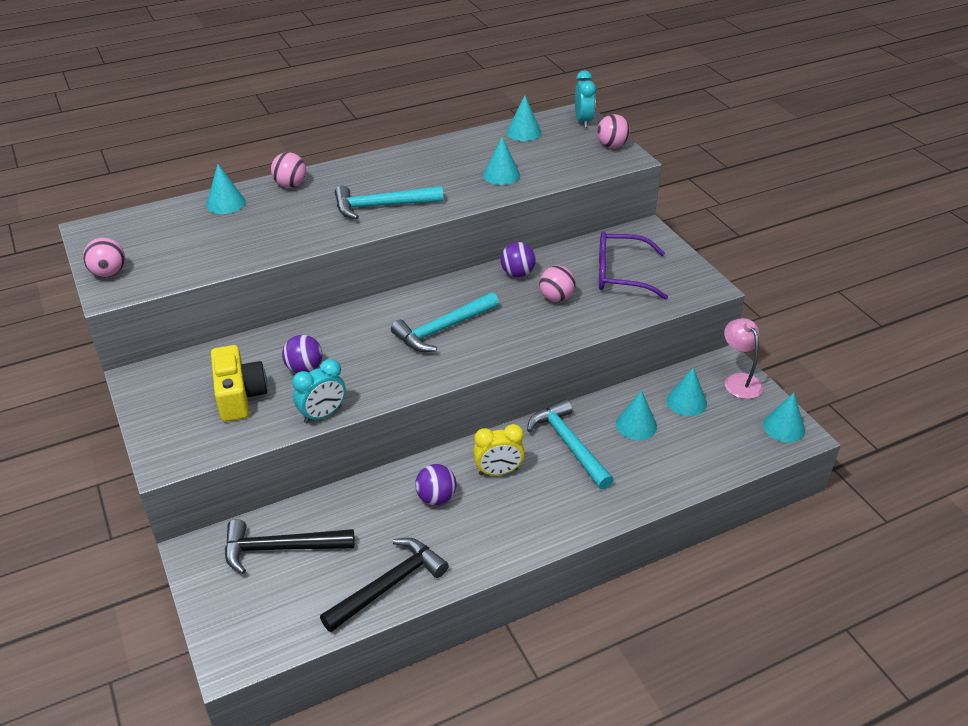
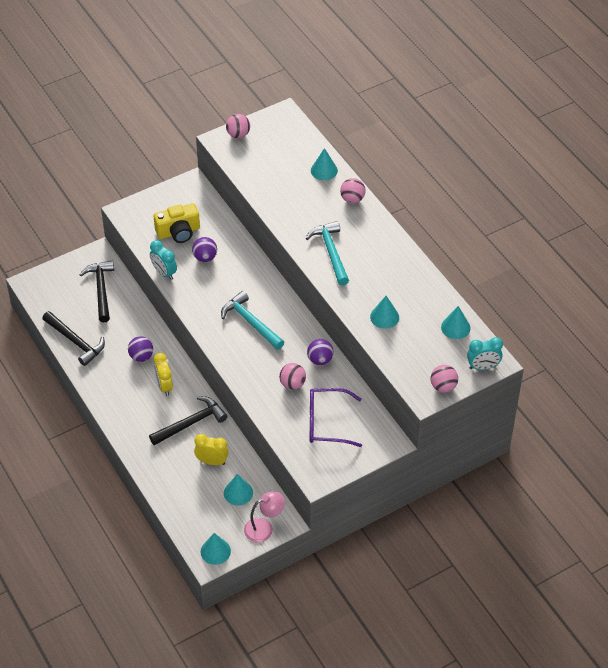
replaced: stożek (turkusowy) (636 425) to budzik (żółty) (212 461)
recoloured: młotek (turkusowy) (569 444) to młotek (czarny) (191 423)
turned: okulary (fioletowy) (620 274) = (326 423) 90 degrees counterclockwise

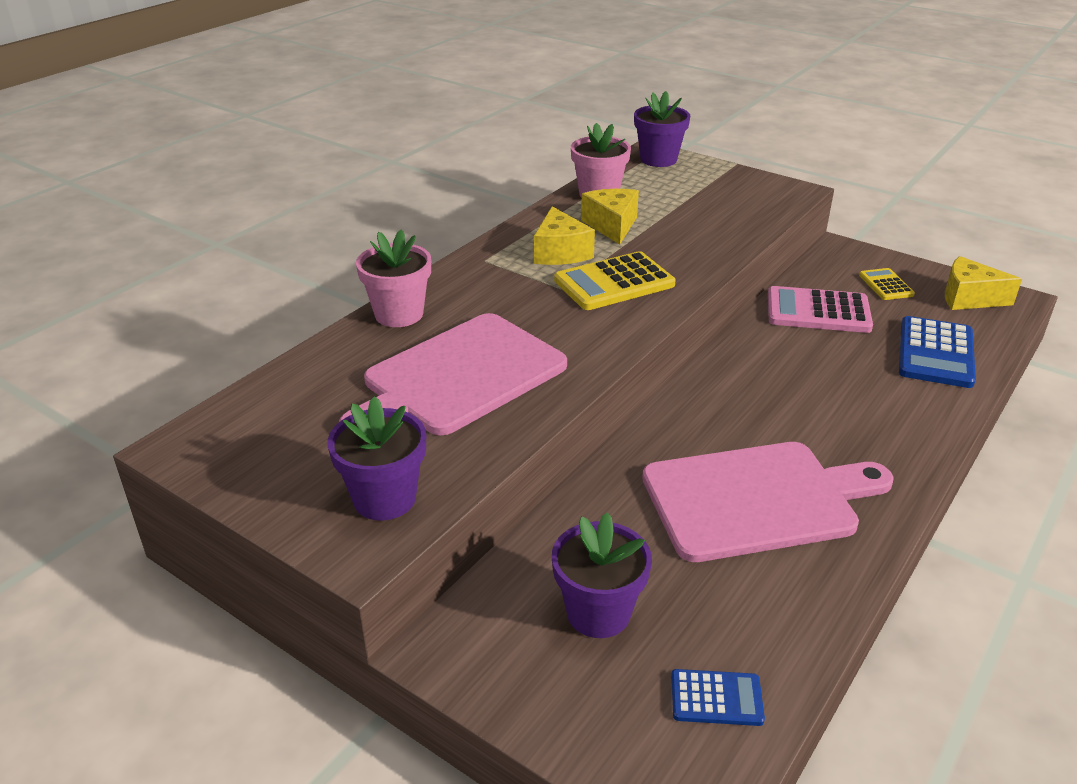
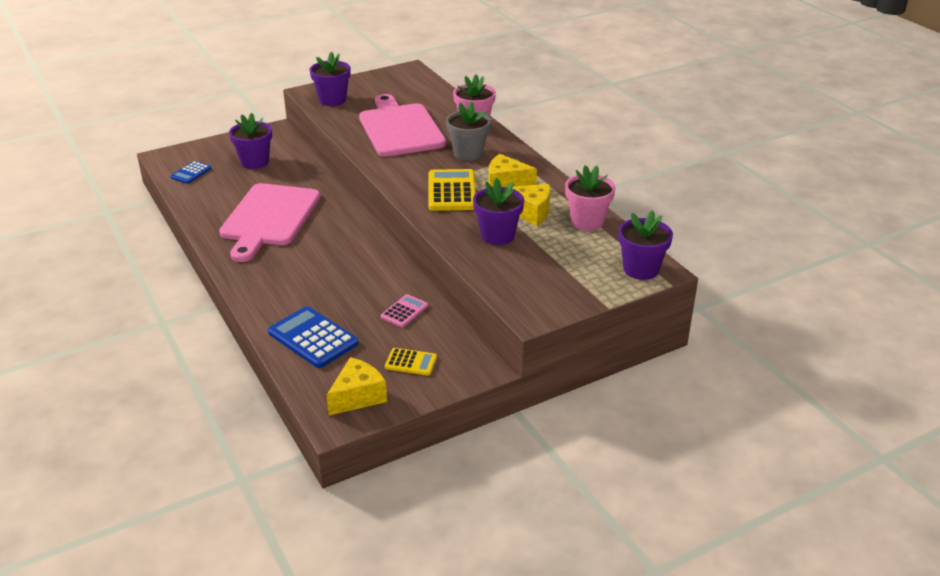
added: doniczka (szary) (468 153); doniczka (fioletowy) (497 235)
resized: kalkulator (różowy) (818 311) = (404 311) x0.56

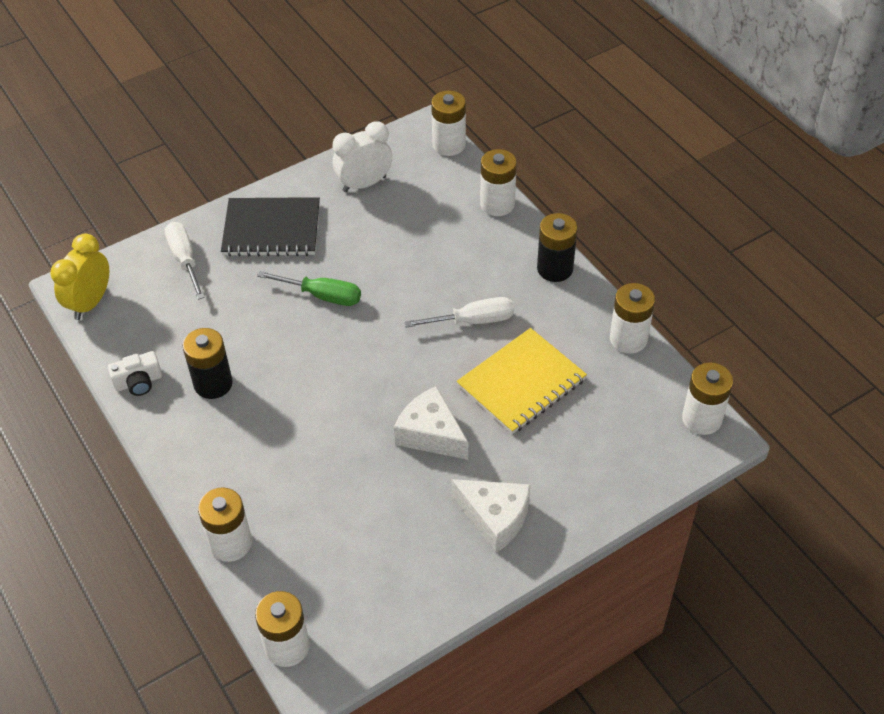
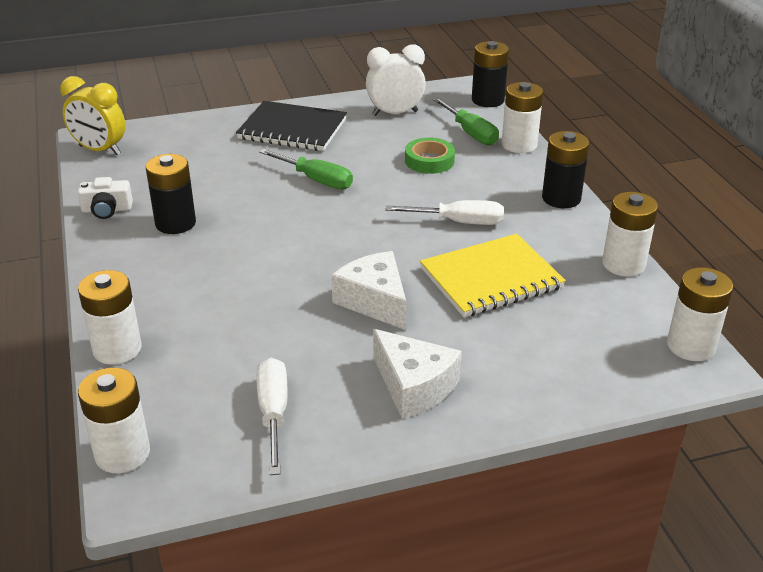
added: śrubokręt (zielony) (470 133); taśma klejąca (zielony) (429 161)
moved: śrubokręt (biały) (185 260) to (273 414)
recoloured: bateria (biały) (449 145) to bateria (czarny) (488 100)
turned: budzik (żółty) (90 303) = (100 150) 105 degrees counterclockwise

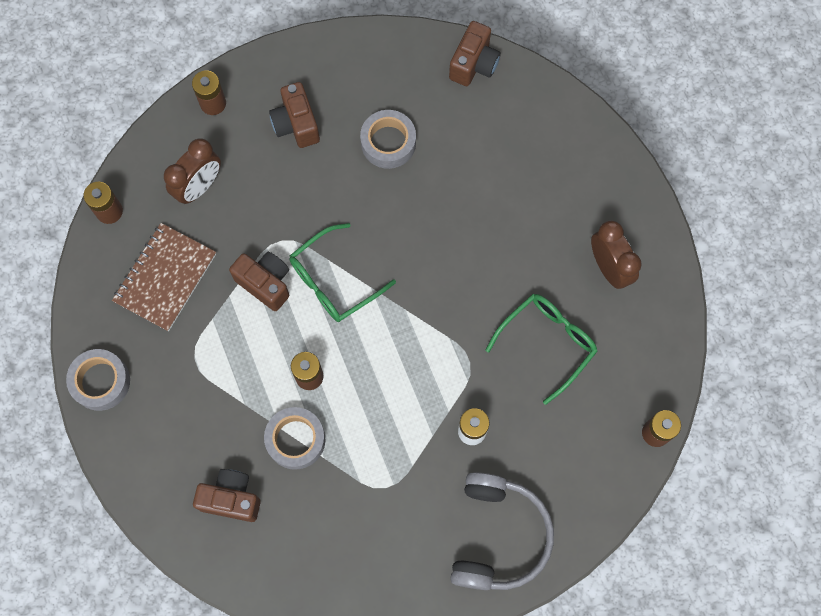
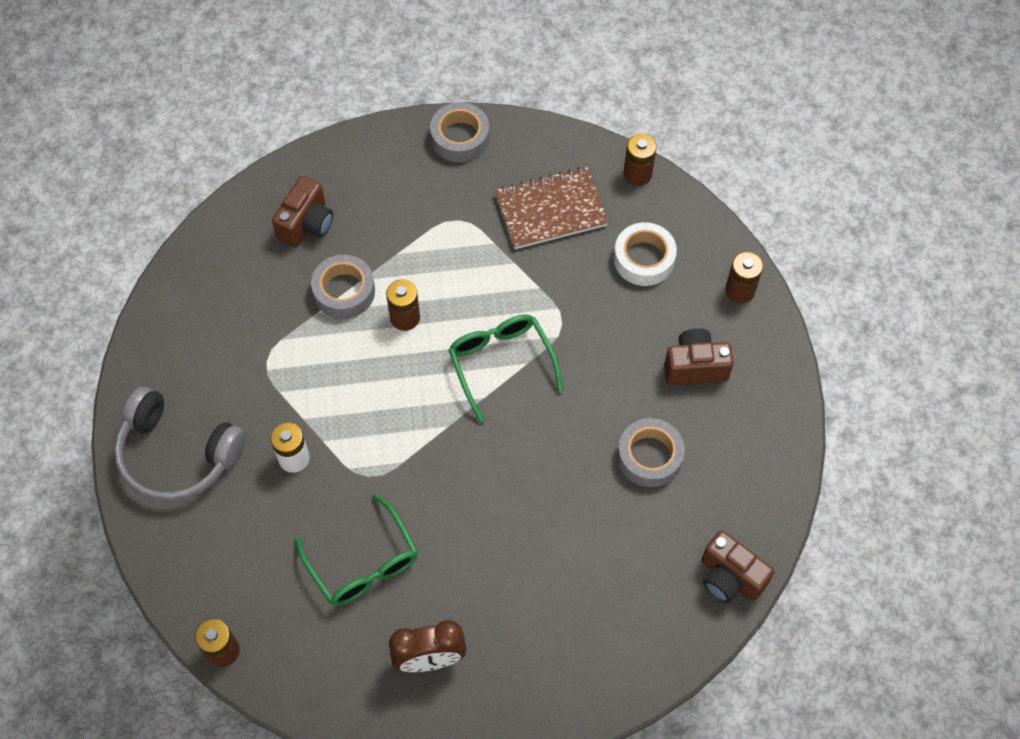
removed: aparat fotograficzny (brązowy) (265 283)
replaced: budzik (brązowy) (199 187) to taśma klejąca (biały) (644 259)
turned: zeszyt (brązowy) (165 278) = (551 210) 60 degrees counterclockwise

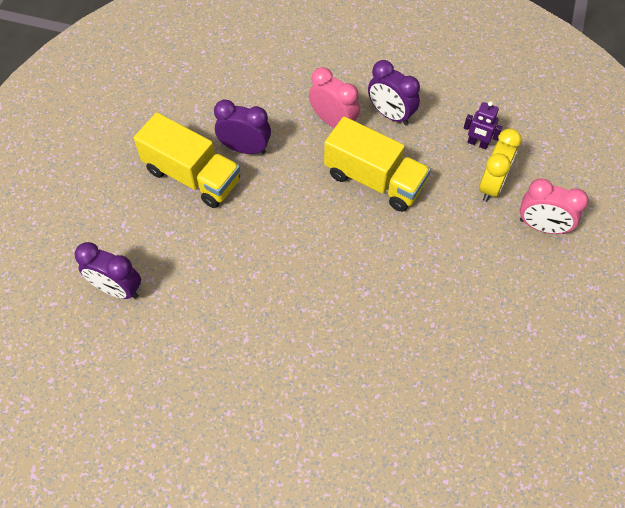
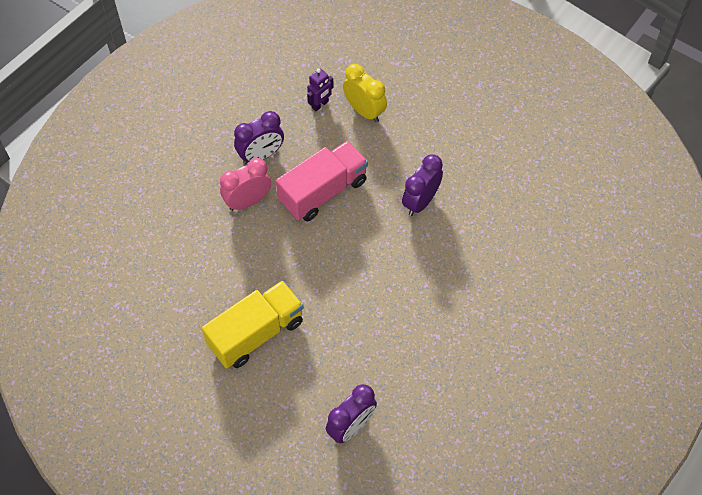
removed: budzik (różowy) (542 226)
moved: budzik (fioletowy) (245 148) to (420 202)
recoloured: ciężarówka (żółty) (374 179) to ciężarówka (różowy) (323 191)

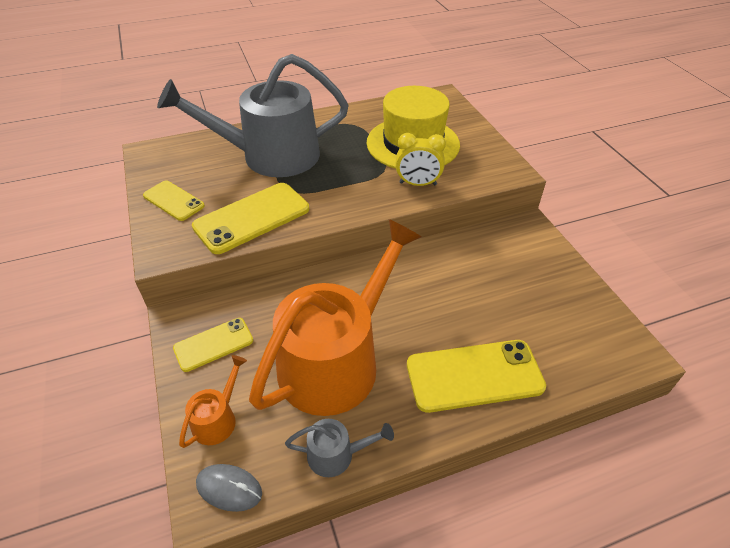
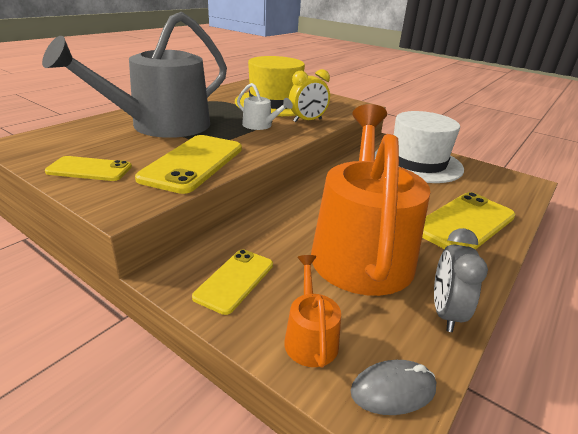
added: konewka (biały) (260 125); kapelusz (biały) (417 163)
replaced: konewka (szary) (336 454) to budzik (szary) (445 312)

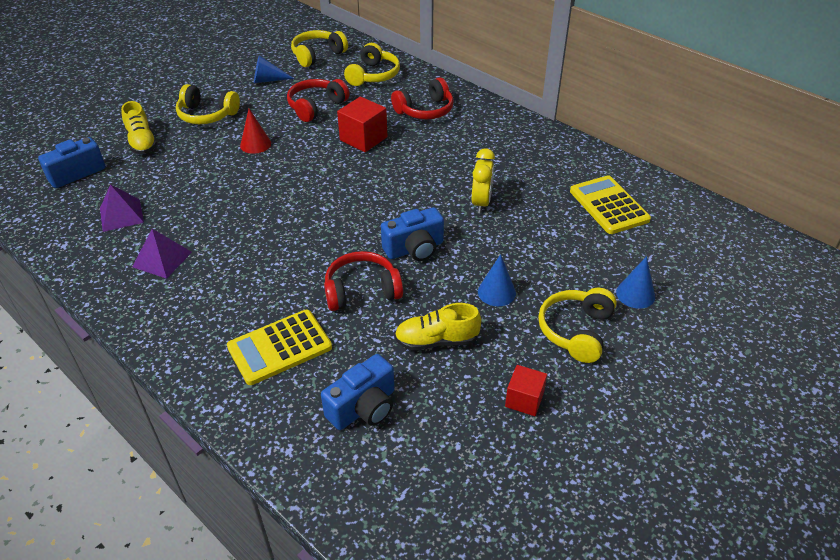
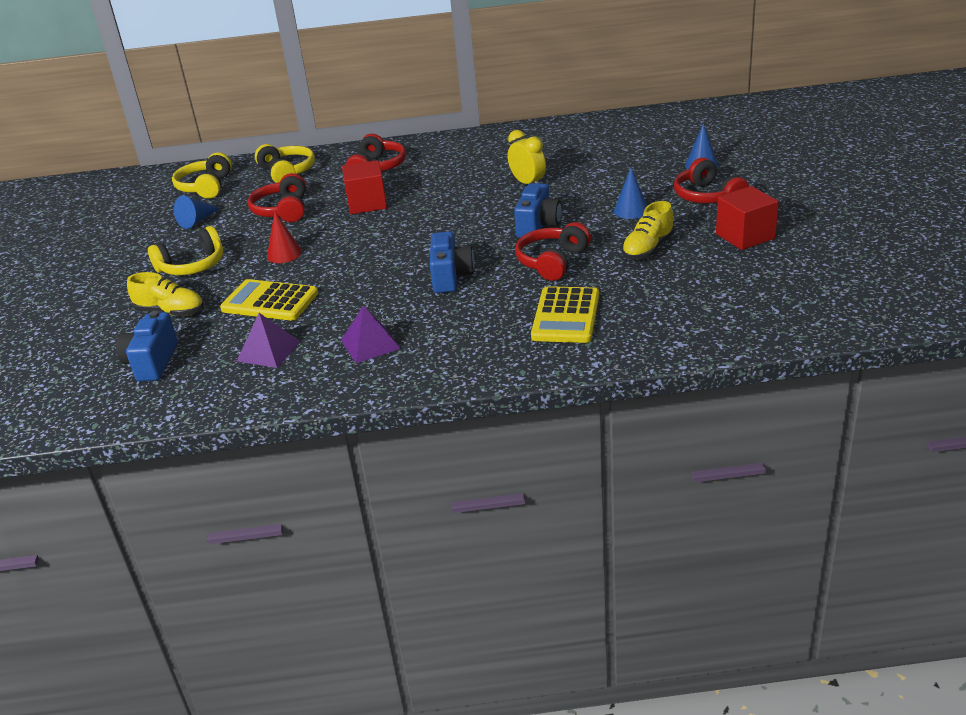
moved: kalkulator (żółty) (608 205) to (270 302); aparat fotograficzny (niebieski) (364 407) to (450 277)
recoloured: słuchawki (żółty) (576 331) to słuchawki (czerwony) (707 196)
resized: sześcian (czerwony) (524 399) = (745 236) x1.56

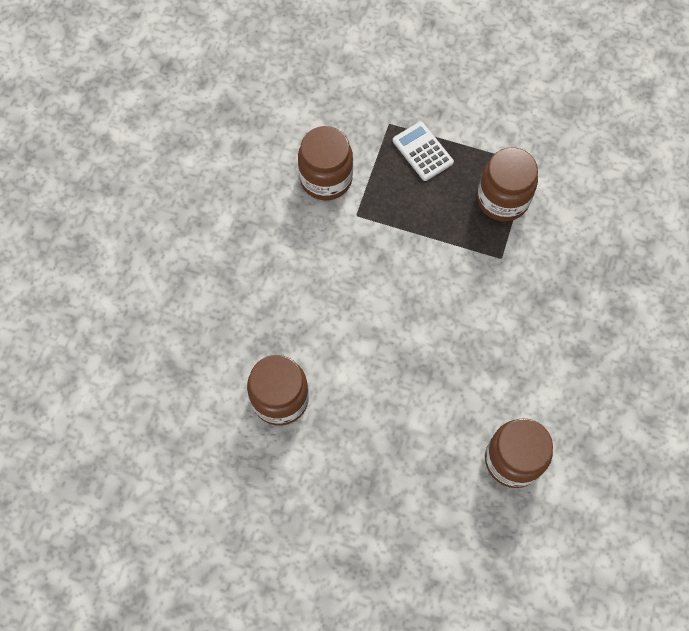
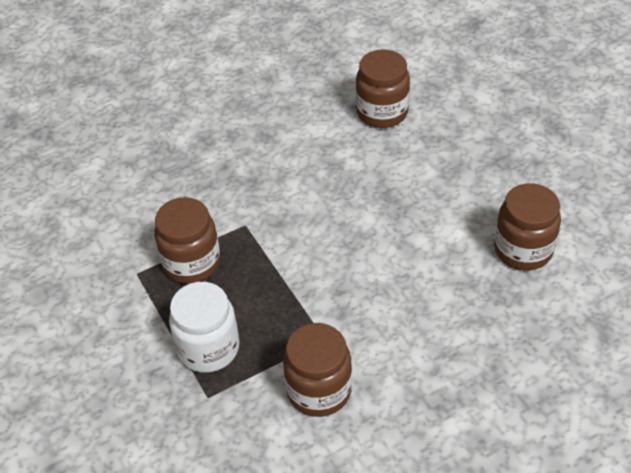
replaced: kalkulator (biały) (422 151) to słoik (biały) (208 348)

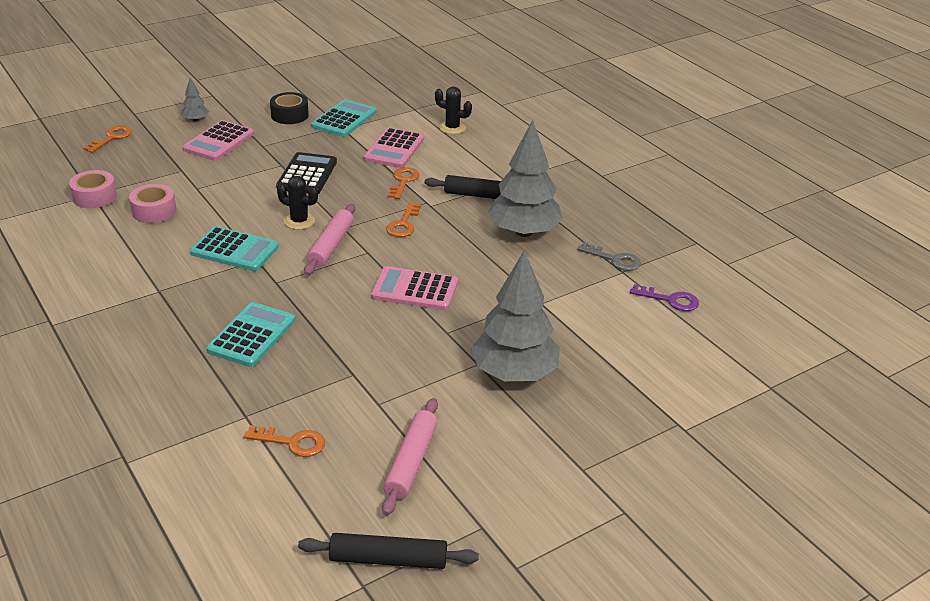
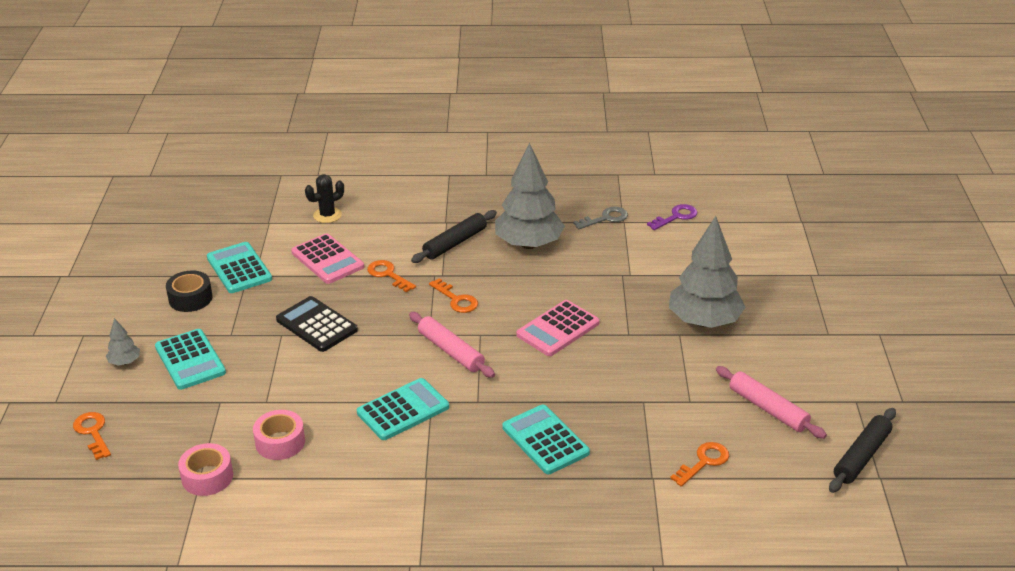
removed: kaktus (czarny) (299 221)
recoloured: kalkulator (różowy) (219 142) to kalkulator (turkusowy) (190 360)

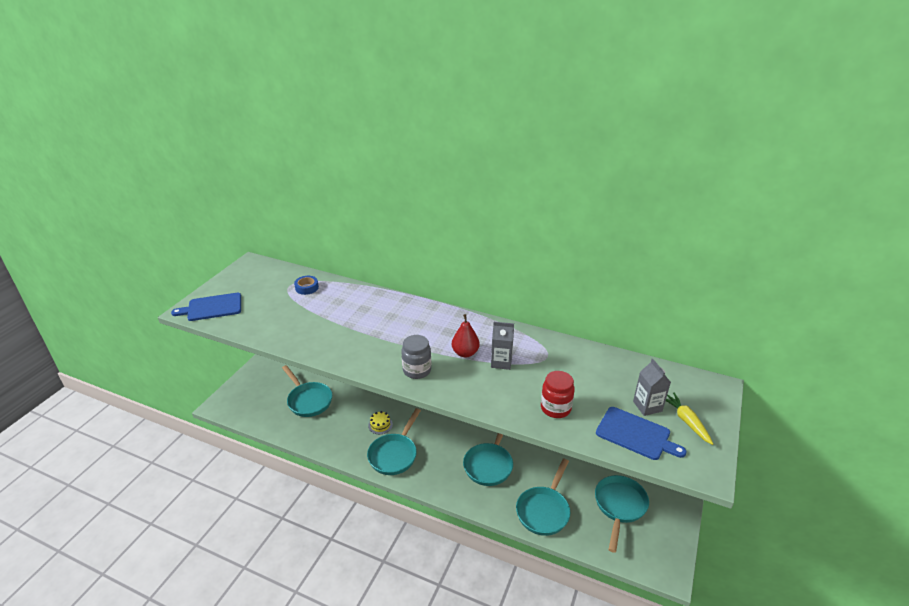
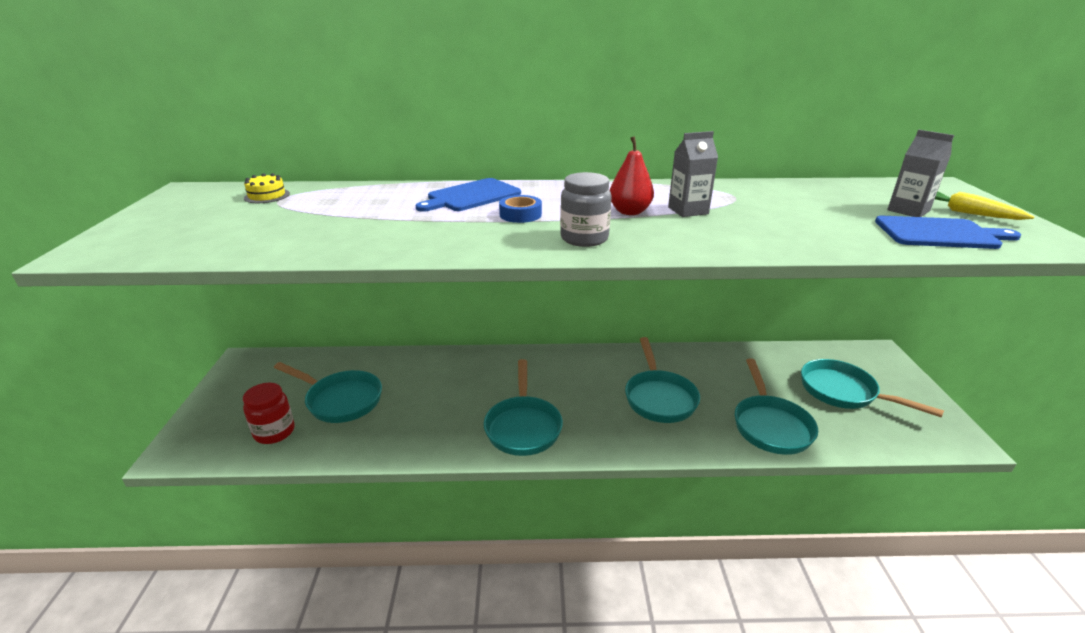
moved: taśma klejąca (niebieski) (307 288) to (520 214); deska do krojenia (niebieski) (212 307) to (471 196); słoik (czerwony) (555 408) to (274 432); tort (żółty) (380 425) to (267 196)
turned: patelnia (turkusowy) (619 506) = (843 392) 45 degrees counterclockwise

